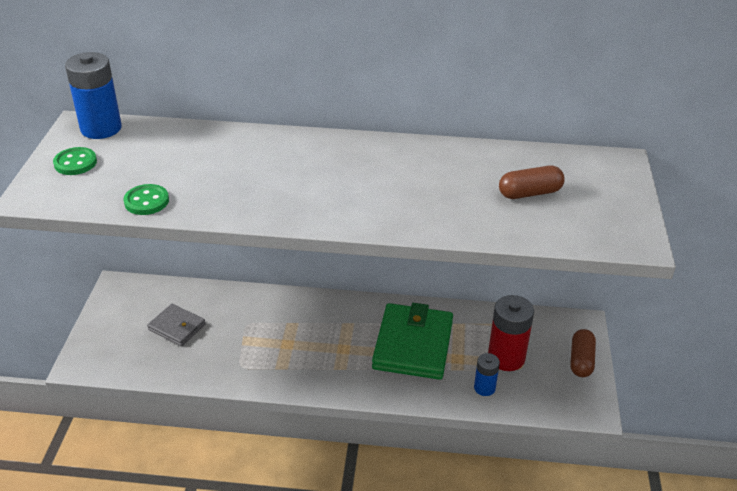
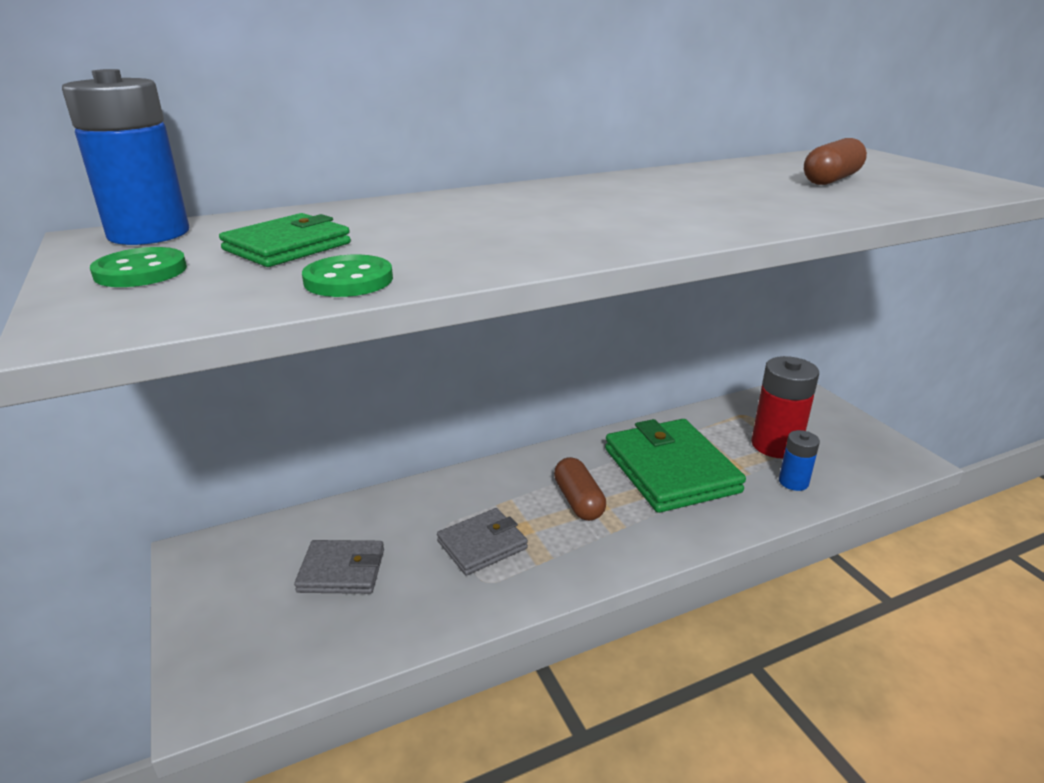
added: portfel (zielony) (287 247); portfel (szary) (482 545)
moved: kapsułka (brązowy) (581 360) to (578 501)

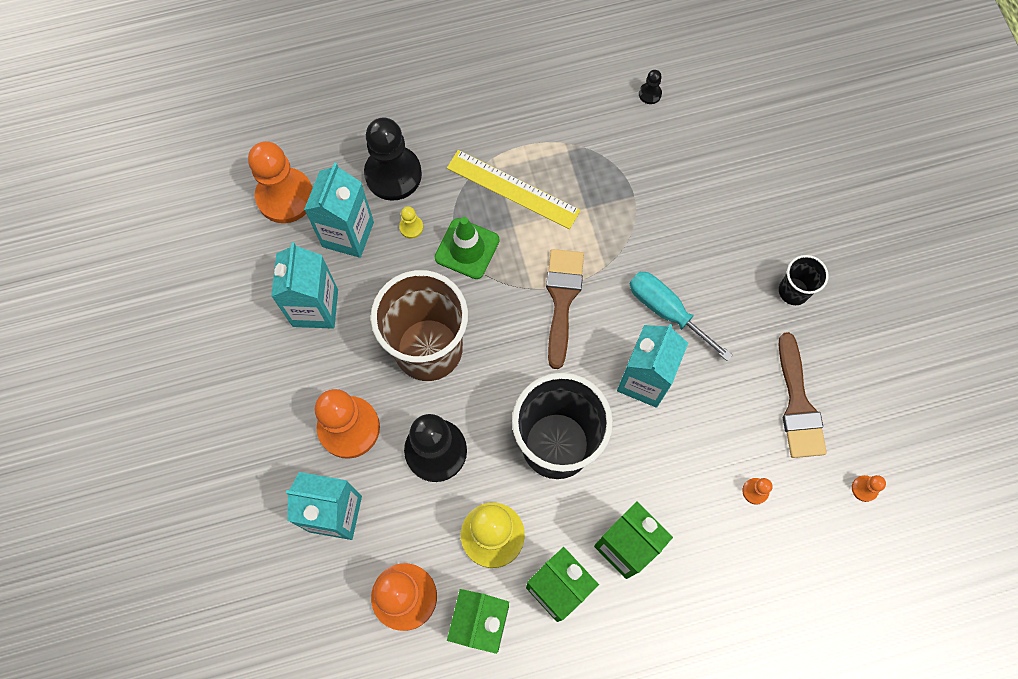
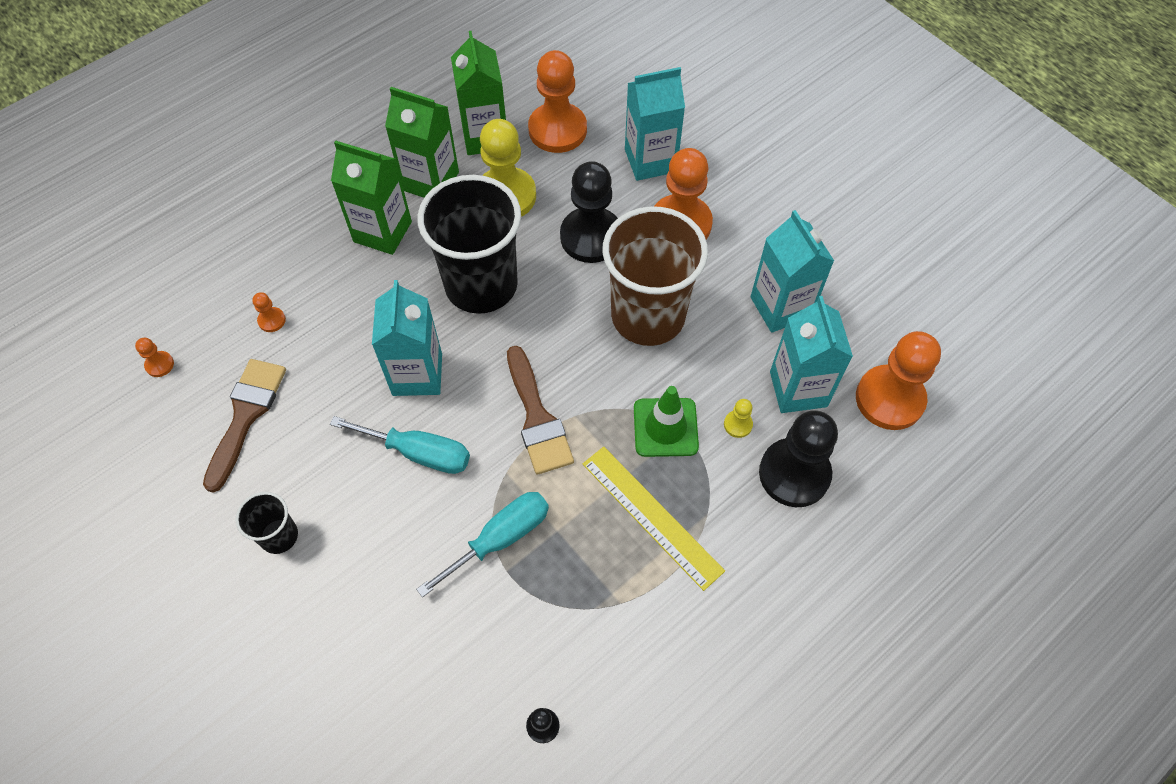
added: śrubokręt (turkusowy) (500 538)
turned: linijka (żółty) (513 189) = (651 516) 45 degrees clockwise; pędzel (brązowy) (798 405) = (246 415) 45 degrees clockwise

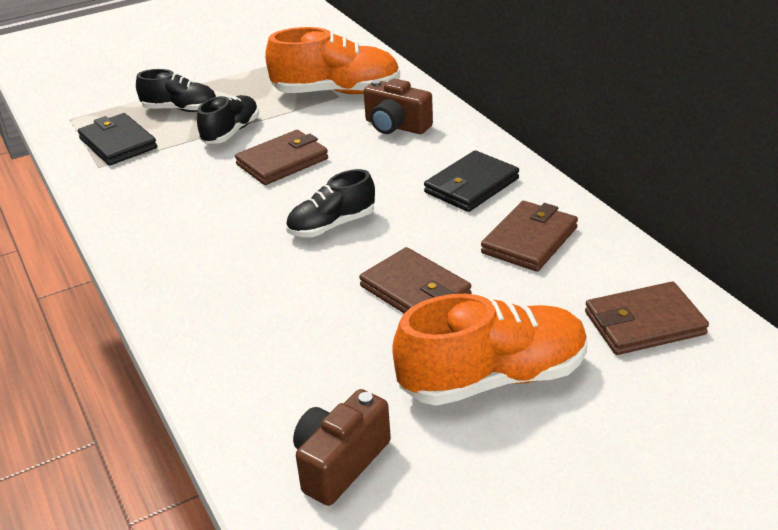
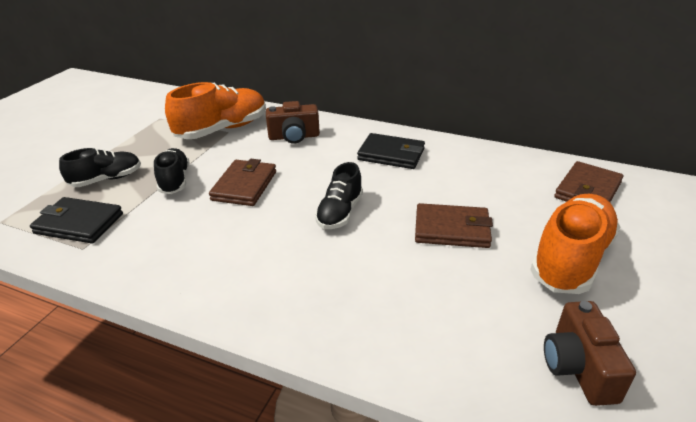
removed: portfel (brązowy) (529 240)
turned: portfel (czarny) (471 186) = (391 154) 75 degrees counterclockwise

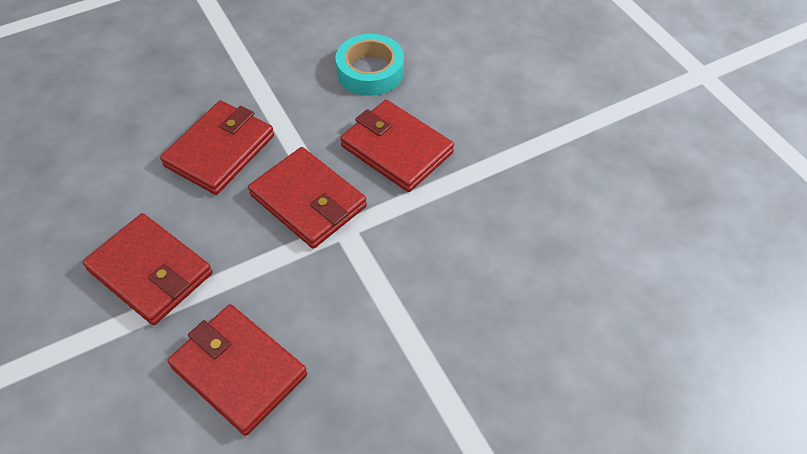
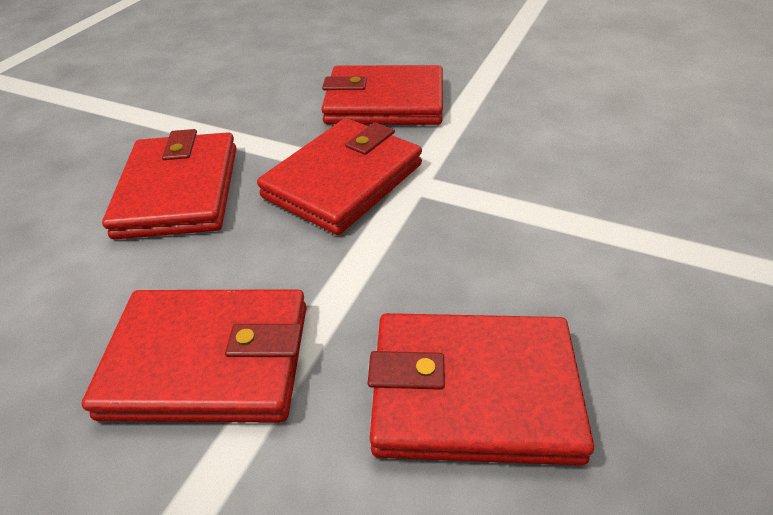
removed: taśma klejąca (turkusowy) (370 71)
turned: portfel (czerwony) (308 201) = (343 181) 60 degrees counterclockwise

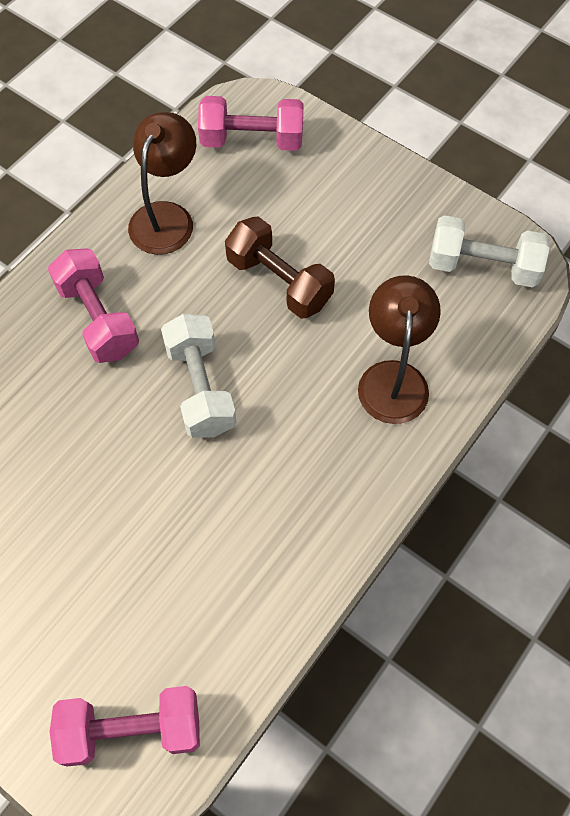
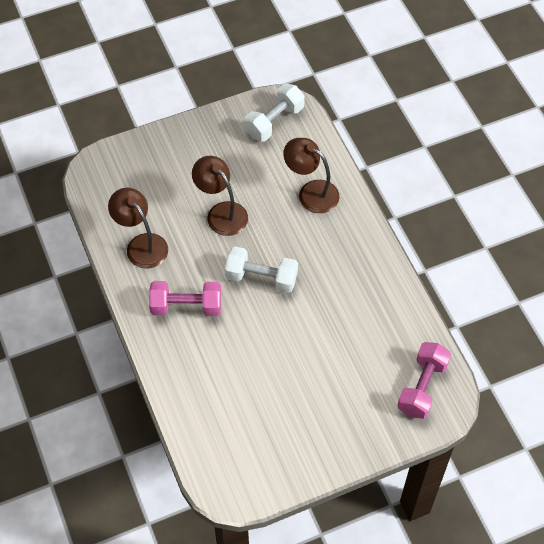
removed: hantel (różowy) (252 140)
replaced: hantel (brązowy) (279 282) to lampka (brązowy) (221 212)

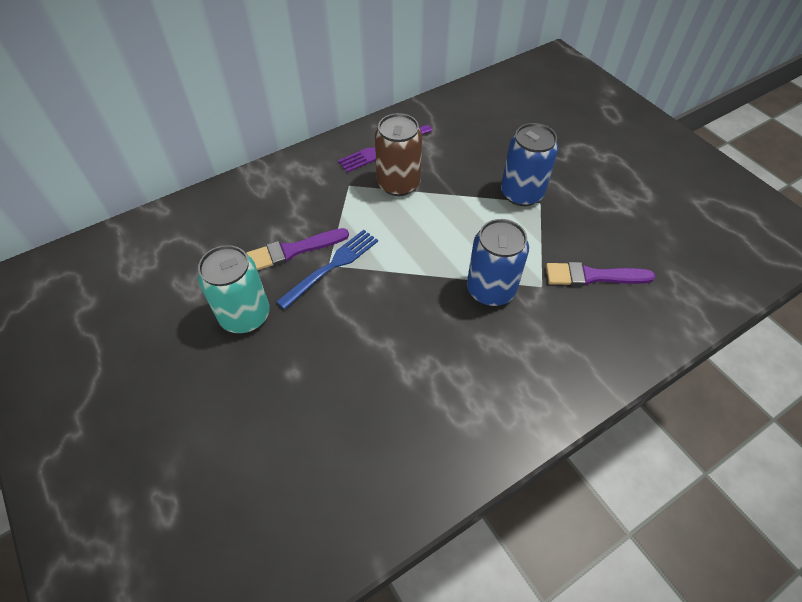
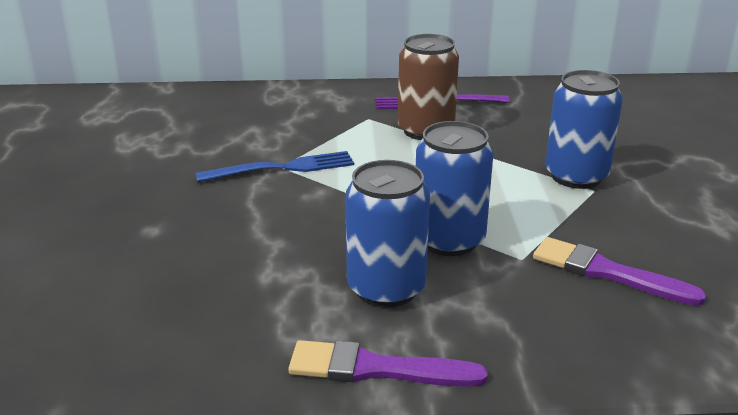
removed: puszka (turkusowy) (245 315)
added: puszka (niebieski) (386 288)
moved: pędzel (fioletowy) (294 250) to (376 369)

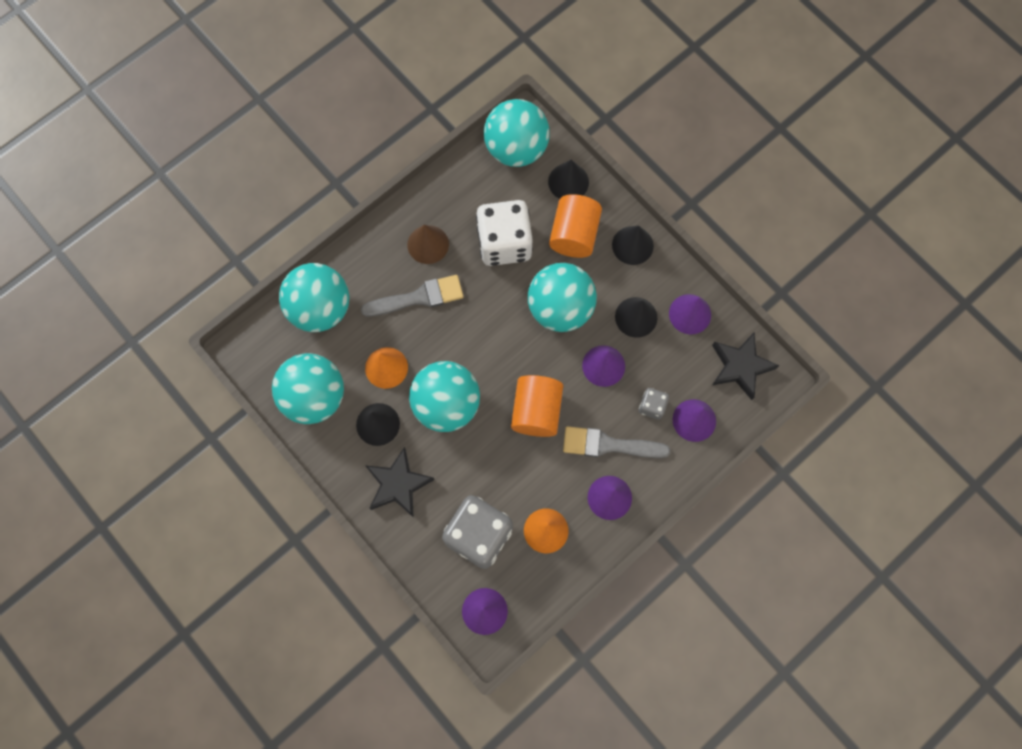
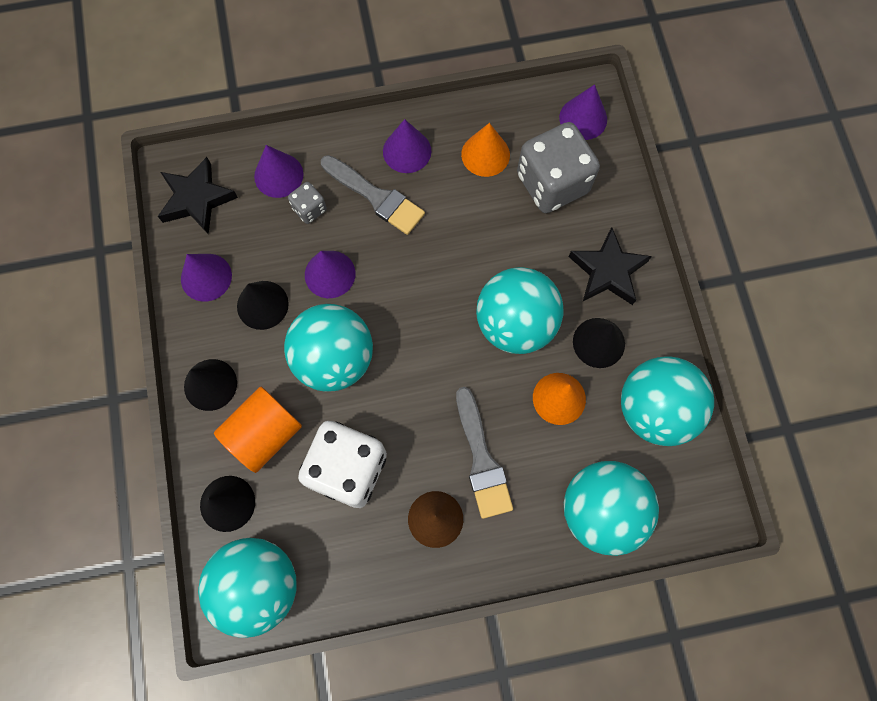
removed: walec (pomarańczowy) (536 411)
turned: pędzel (szary) (418 297) = (481 459) 120 degrees counterclockwise

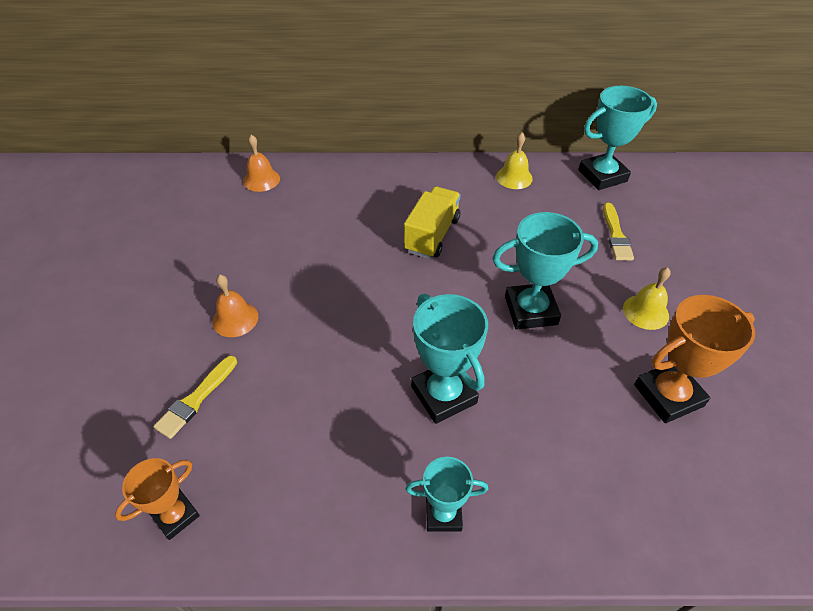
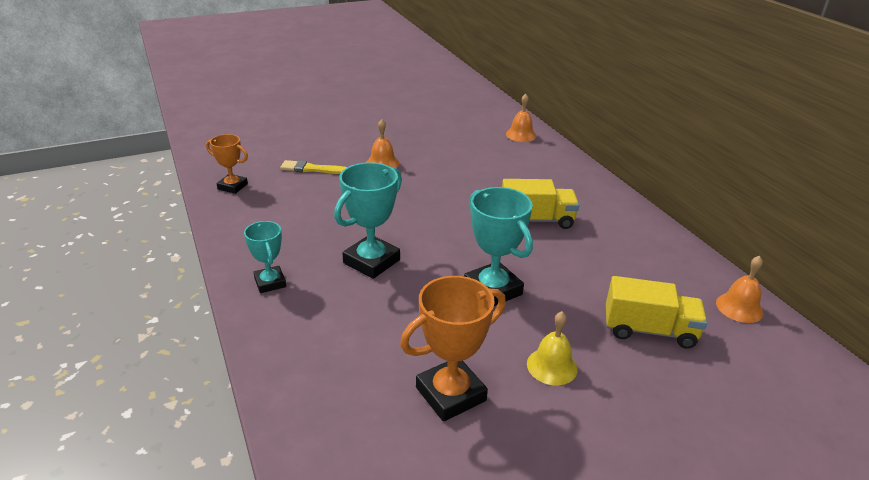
removed: dzwonek (żółty) (514 177)
replaced: puchar (turkusowy) (602 176) to dzwonek (pomarańczowy) (739 307); pędzel (żółty) (616 235) to ciężarówka (żółty) (649 330)
turned: puchar (pomarańczowy) (668 395) = (450 394) 75 degrees counterclockwise

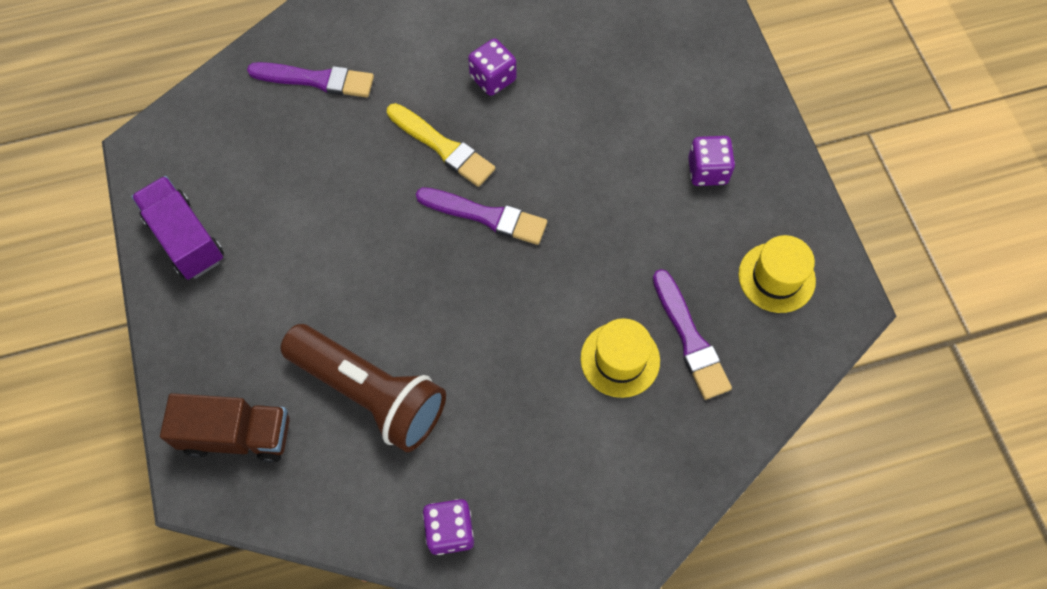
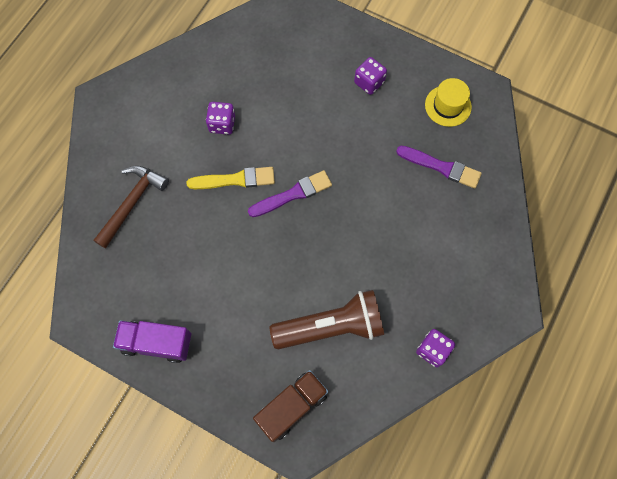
removed: kapelusz (żółty) (620 359)
replaced: pędzel (fioletowy) (316 80) to młotek (brązowy) (132 203)

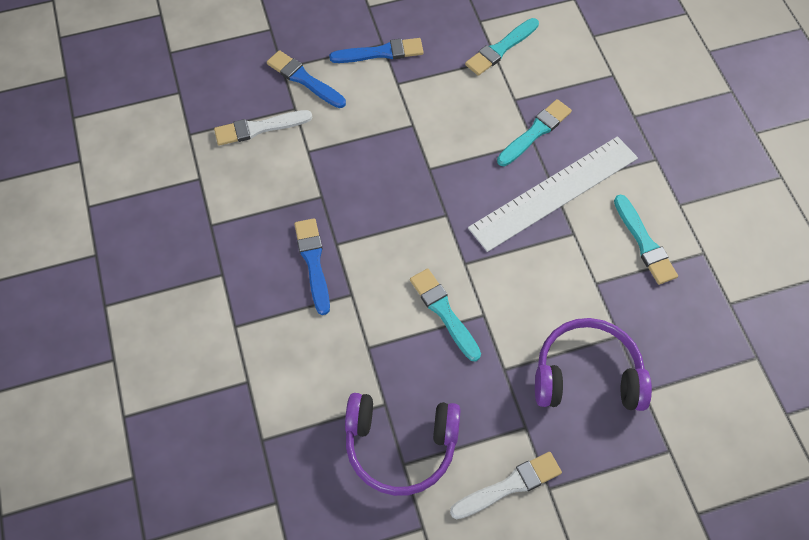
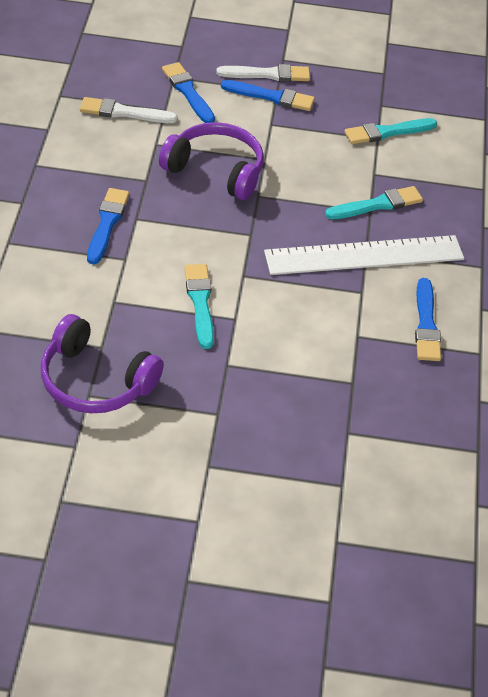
moved: słuchawki (fioletowy) (587 374) to (216 170); pędzel (biały) (509 485) to (267 74)
recoloured: pędzel (turkusowy) (644 243) to pędzel (niebieski) (426 324)

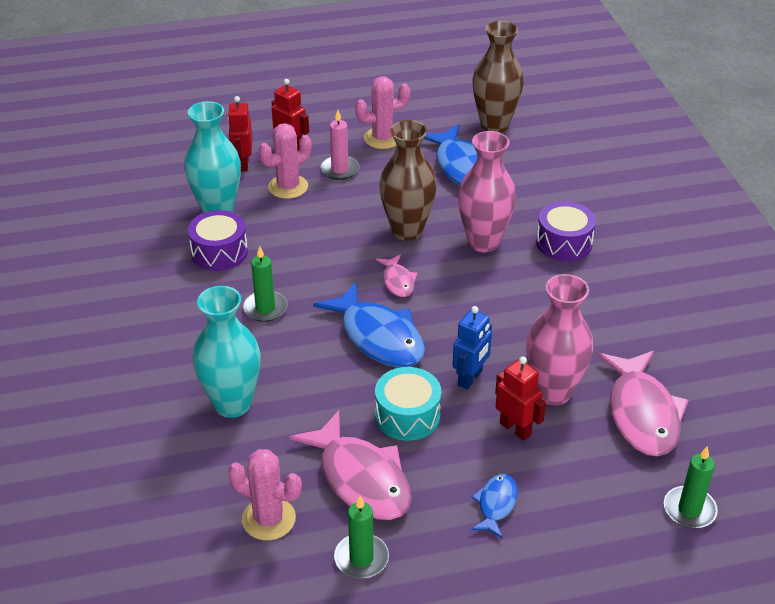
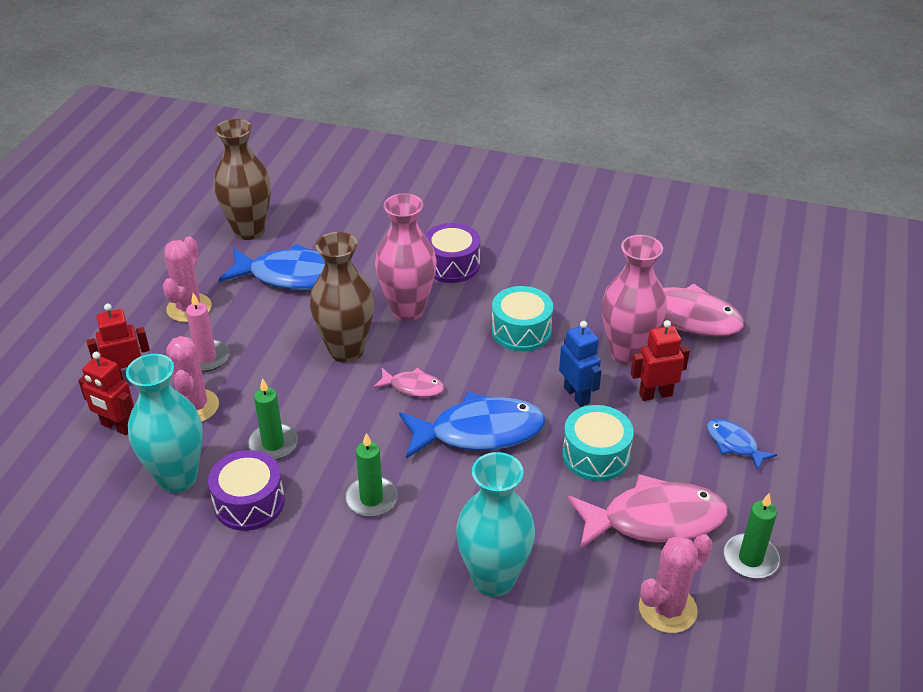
added: bęben (turkusowy) (521 331)
moved: świeca (zielony) (689 510) to (273 444)

